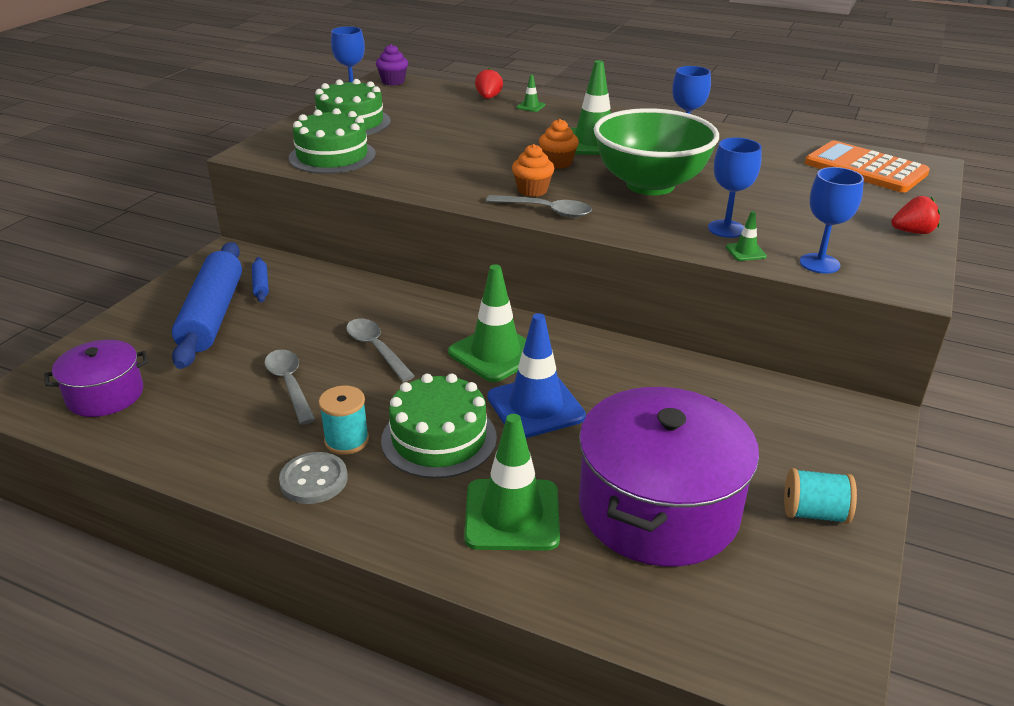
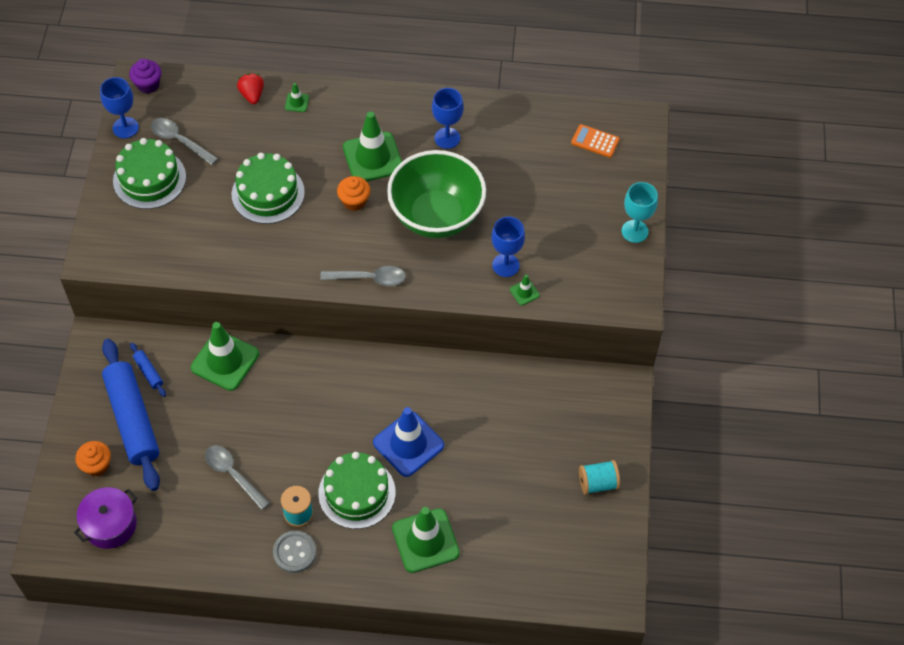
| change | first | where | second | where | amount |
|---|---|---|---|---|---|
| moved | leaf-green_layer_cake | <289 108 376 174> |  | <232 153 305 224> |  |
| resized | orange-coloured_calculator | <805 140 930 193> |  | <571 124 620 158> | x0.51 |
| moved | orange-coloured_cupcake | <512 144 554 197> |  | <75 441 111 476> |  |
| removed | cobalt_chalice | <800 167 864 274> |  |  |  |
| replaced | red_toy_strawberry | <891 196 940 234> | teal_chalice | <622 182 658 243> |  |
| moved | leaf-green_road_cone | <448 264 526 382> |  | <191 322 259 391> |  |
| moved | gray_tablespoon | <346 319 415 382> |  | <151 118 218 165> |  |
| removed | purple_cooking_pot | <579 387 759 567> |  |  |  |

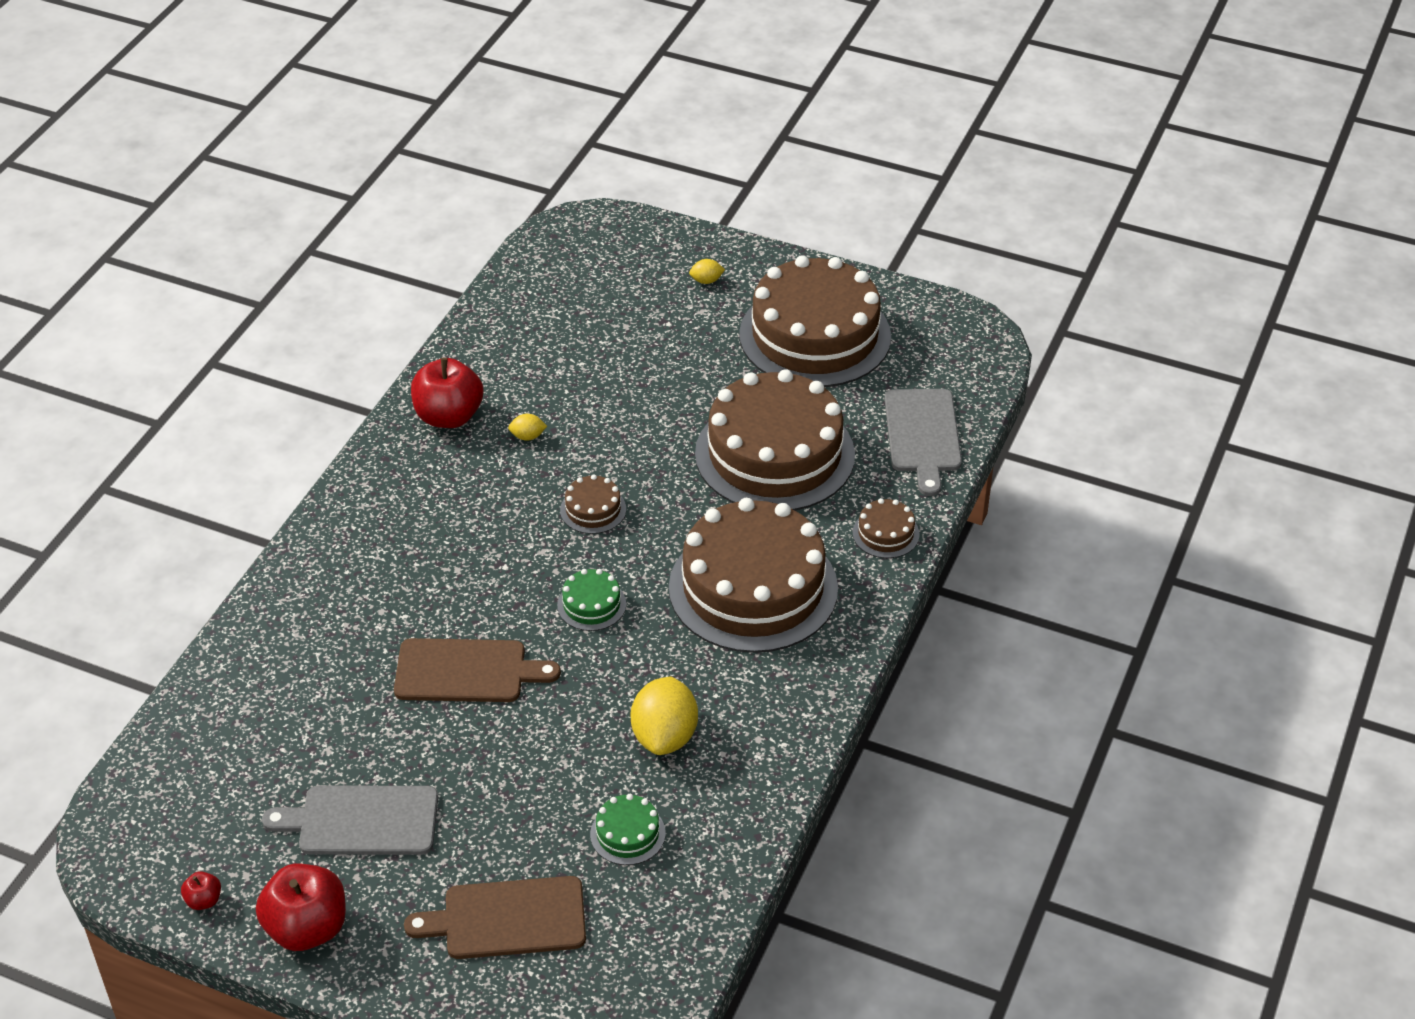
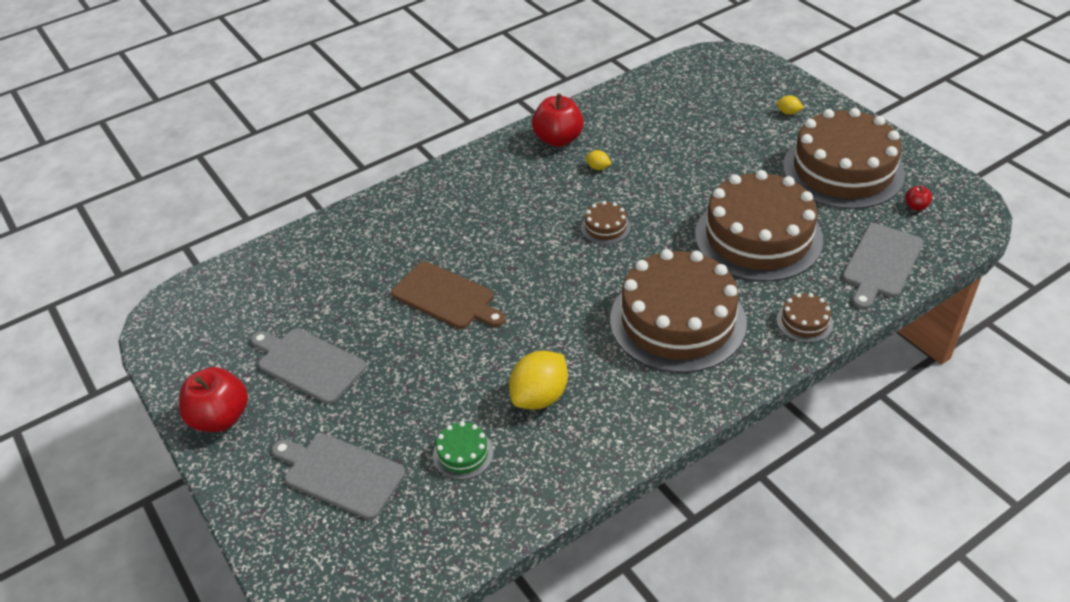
| change | first | where | second | where | amount |
|---|---|---|---|---|---|
| removed | leaf-green_layer_cake | <557 569 626 631> |  |  |  |
| moved | red_apple | <181 871 221 910> |  | <905 185 932 210> |  |
| recoloured | dark_brown_bread_board | <404 876 586 959> | gray_bread_board | <272 434 406 520> |  |

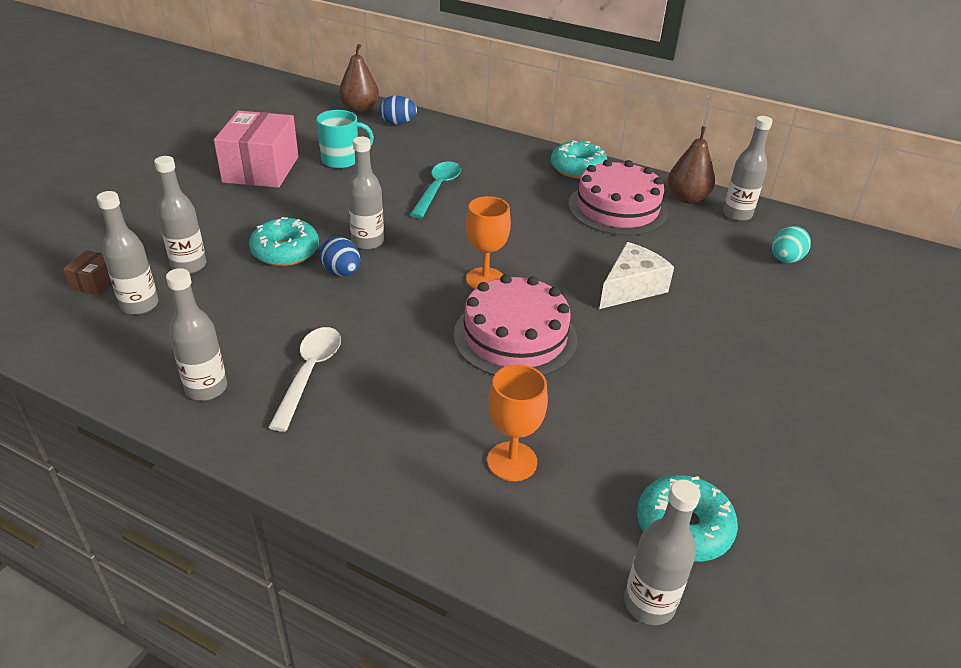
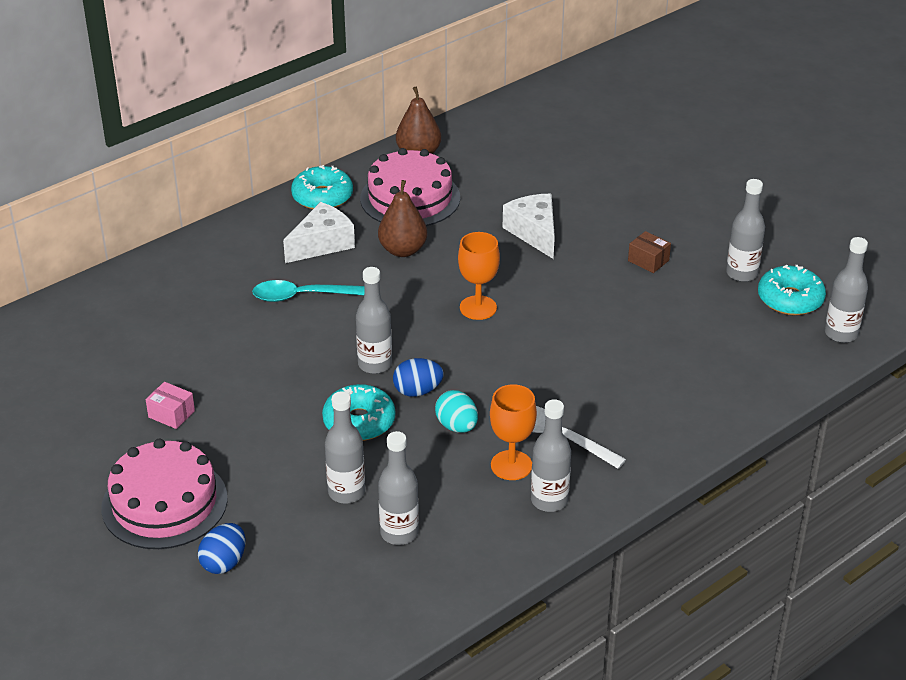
| change | first | where | second | where | amount |
|---|---|---|---|---|---|
| moved | dark_brown_pear_fruit | <339 44 379 113> |  | <378 180 427 257> |  |
| moved | cobalt_toy_egg | <380 96 417 125> |  | <198 523 246 574> |  |
| removed | teal_tea_mug | <316 110 374 169> |  |  |  |
| resized | pink_package | <214 111 298 188> |  | <146 382 195 429> | x0.43 |
| moved | gray_flask | <723 116 773 221> |  | <726 179 765 282> |  |
| turned | teal_tablespoon | <410 161 461 218> |  | <252 280 364 302> | 45 degrees counterclockwise |
| moved | teal_toy_egg | <772 226 811 263> |  | <435 390 478 433> |  |
| moved | dark_brown_package | <63 250 111 295> |  | <628 231 671 273> |  |
| moved | pink_layer_cake | <453 274 577 376> |  | <101 439 228 549> |  |
| moved | orange-coloured_chalice | <487 364 548 481> |  | <490 384 537 480> |  |
| added |  |  | snow-white_cheese_wedge | <283 202 355 263> |  |

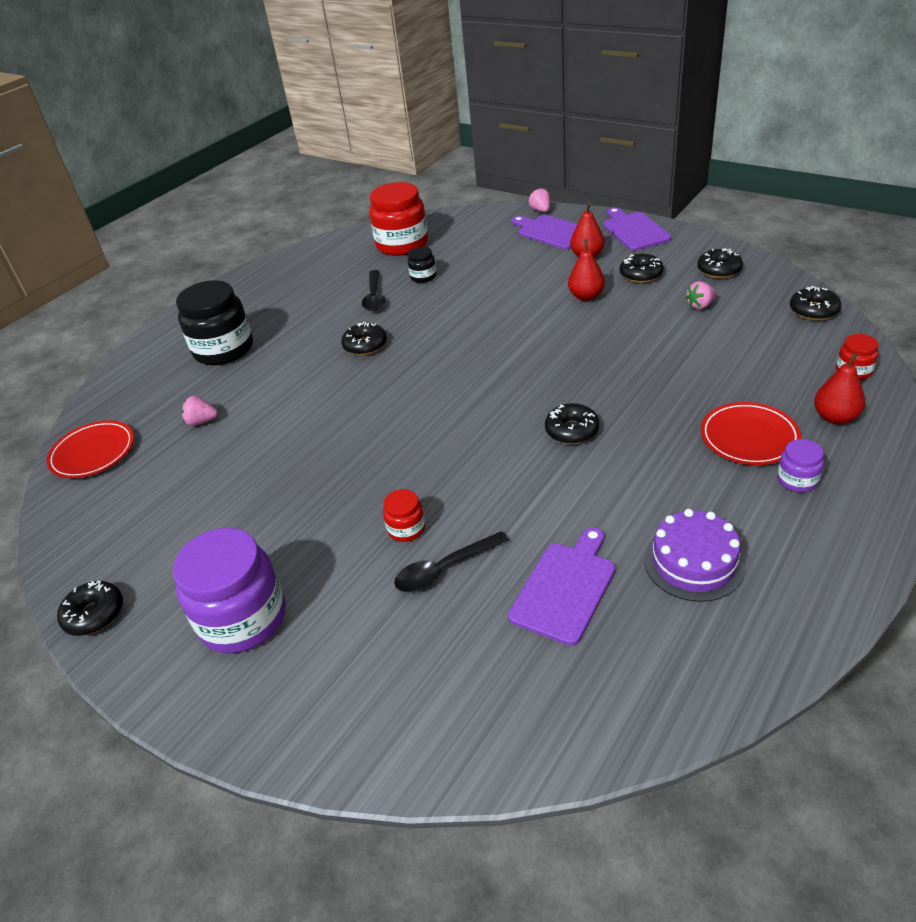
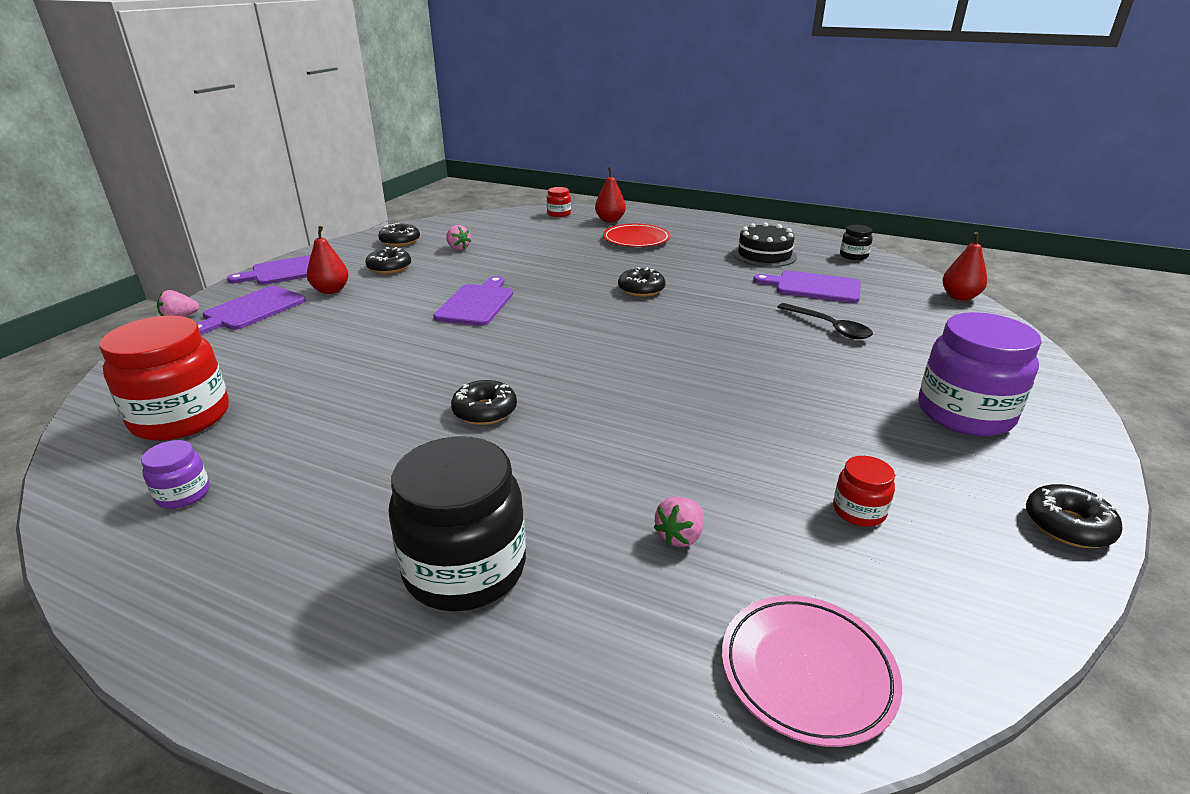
| change | first | where | second | where | amount |
|---|---|---|---|---|---|
| moved | red_pear_fruit | <568 239 605 301> |  | <942 232 987 301> |  |
| moved | jet-black_jam_jar | <408 247 436 283> |  | <840 225 873 260> |  |
| removed | jet-black_tablespoon | <362 270 385 311> |  |  |  |
| removed | jet-black_glazed_donut | <790 286 841 321> |  |  |  |
| turned | pink_toy_strawberry | <182 396 218 426> |  | <654 497 704 547> | 45 degrees clockwise |
| recoloured | red_plate | <47 420 134 478> | pink_plate | <722 595 902 747> |  |
| moved | purple_jam_jar | <777 439 824 492> |  | <141 440 210 509> |  |
| moved | red_jam_jar | <383 489 425 542> |  | <833 456 895 527> |  |
| recoloured | purple_layer_cake | <644 509 745 602> | jet-black_layer_cake | <732 222 797 267> |  |
| added |  |  | purple_bread_board | <433 276 513 326> |  |

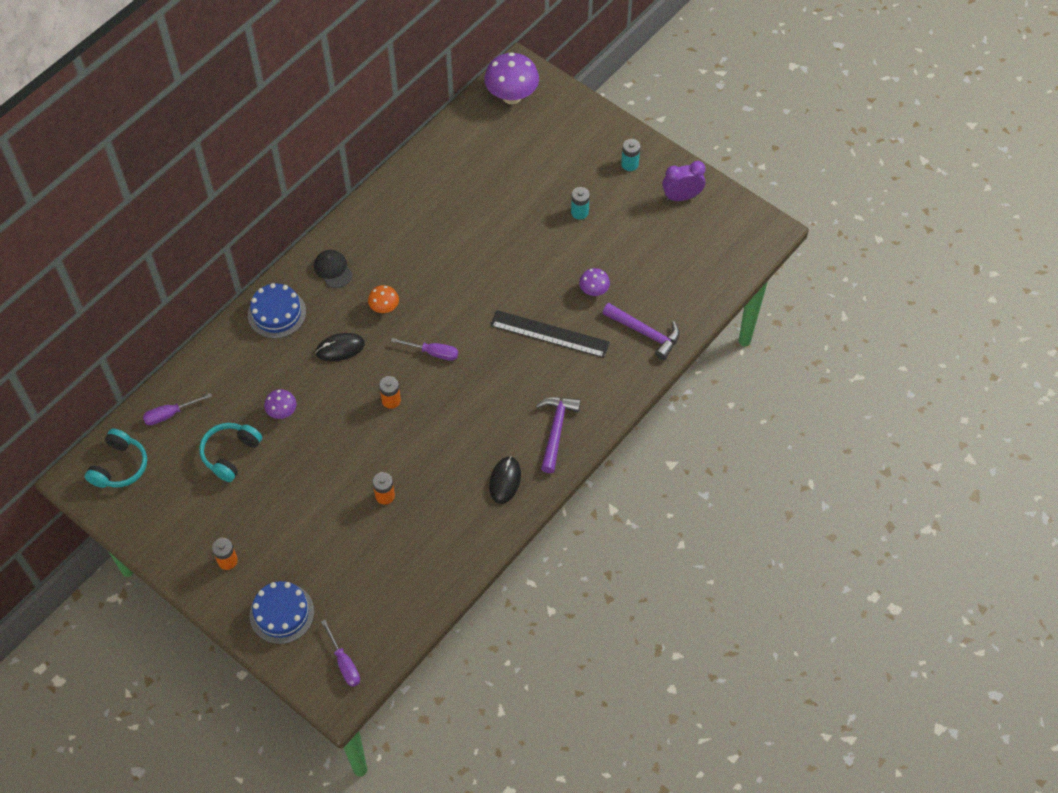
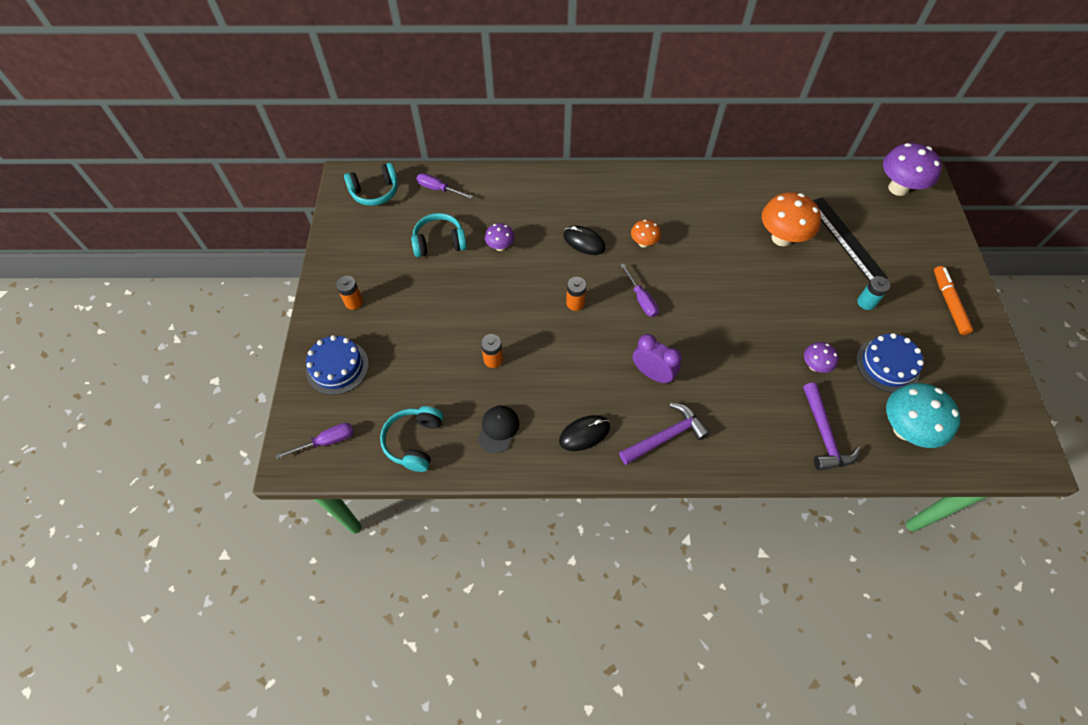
| change | first | where | second | where | amount |
|---|---|---|---|---|---|
| replaced | teal_power_cell | <621 139 640 171> | orange-coloured_marker_pen | <934 266 973 335> |  |
| moved | purple_bedside_clock | <662 161 706 201> |  | <633 334 682 384> |  |
| moved | jet-black_cap | <314 250 353 288> |  | <478 405 519 453> |  |
| moved | cobalt_layer_cake | <248 283 306 338> |  | <856 333 924 393> |  |
| moved | jet-black_ruler | <490 310 610 358> |  | <813 197 888 282> |  |
| turned | purple_flat_screwdriver | <321 620 360 687> |  | <276 423 354 459> | 135 degrees counterclockwise |
| added |  |  | orange-coloured_fungus | <762 192 821 246> |  |
| added |  |  | teal_fungus | <886 383 961 448> |  |
| added |  |  | teal_headset | <380 406 444 472> |  |

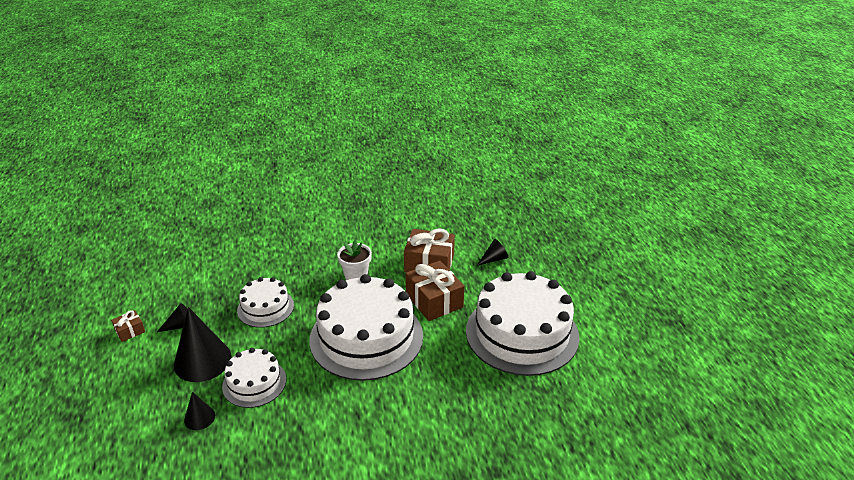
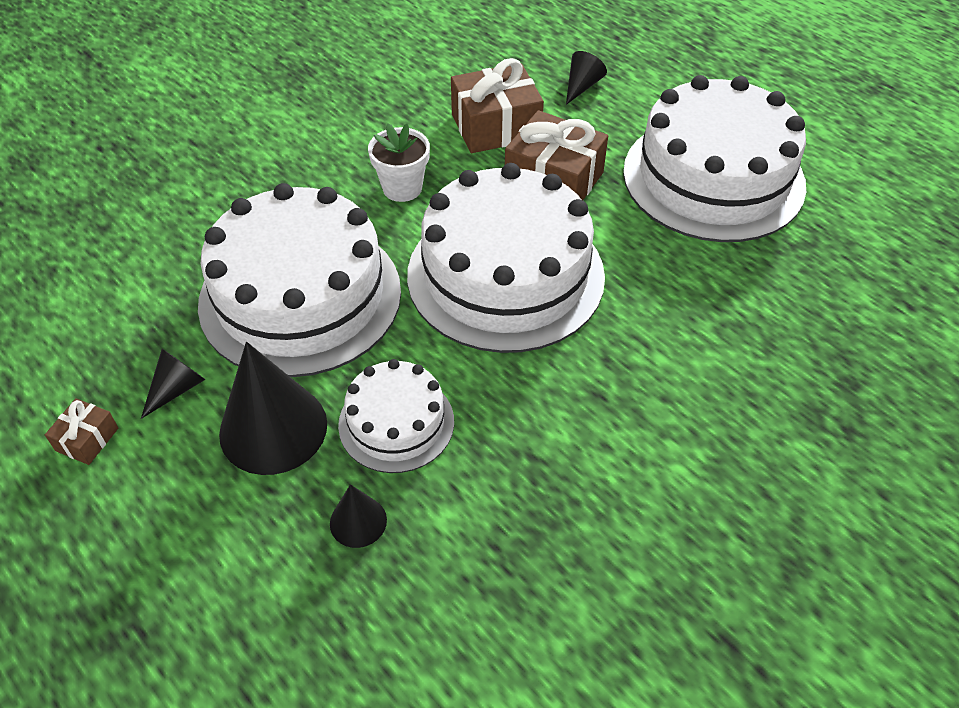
| change | first | where | second | where | amount |
|---|---|---|---|---|---|
| resized | snow-white_layer_cake | <237 277 294 328> |  | <198 183 401 377> | x1.93 |

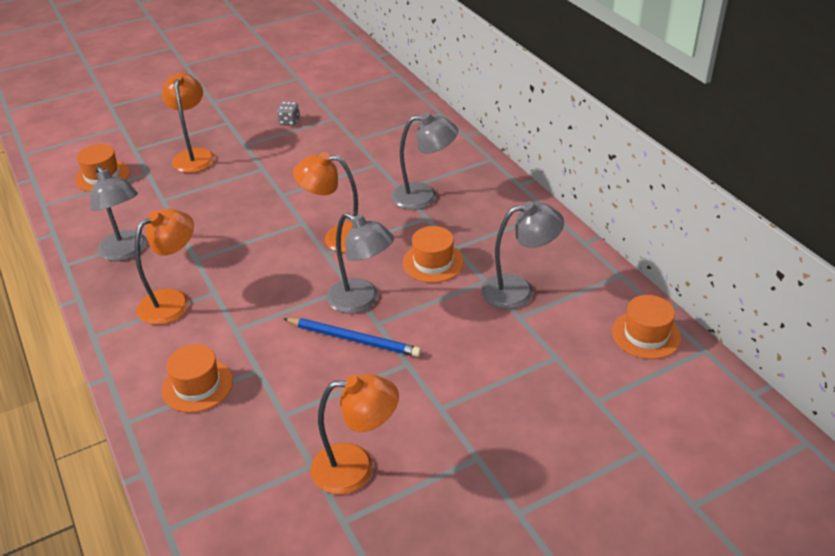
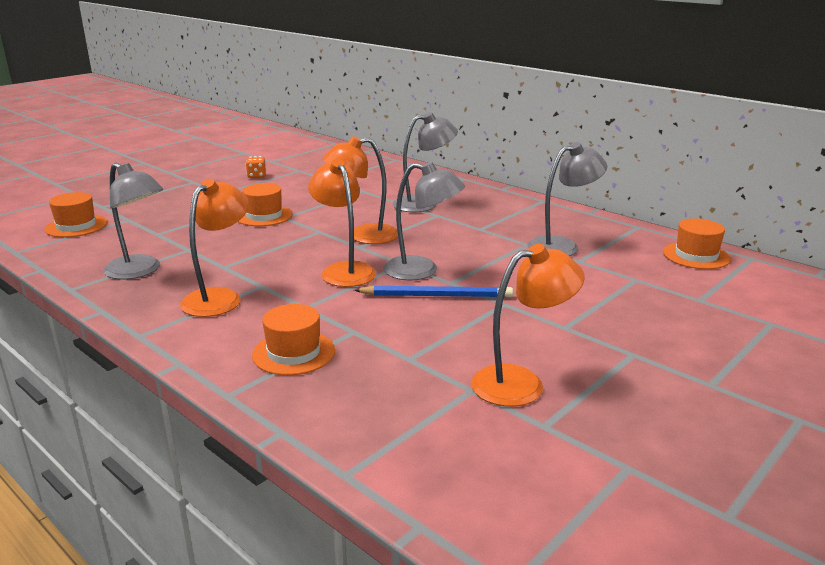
| change | first | where | second | where | amount |
|---|---|---|---|---|---|
| moved | orange-coloured_lamp | <162 73 215 173> |  | <308 159 376 287> |  |
| recoloured | gray_dice | <277 102 300 126> | orange-coloured_dice | <246 156 266 178> |  |
| moved | orange-coloured_tall_hat | <403 226 464 283> |  | <238 183 293 226> |  |

